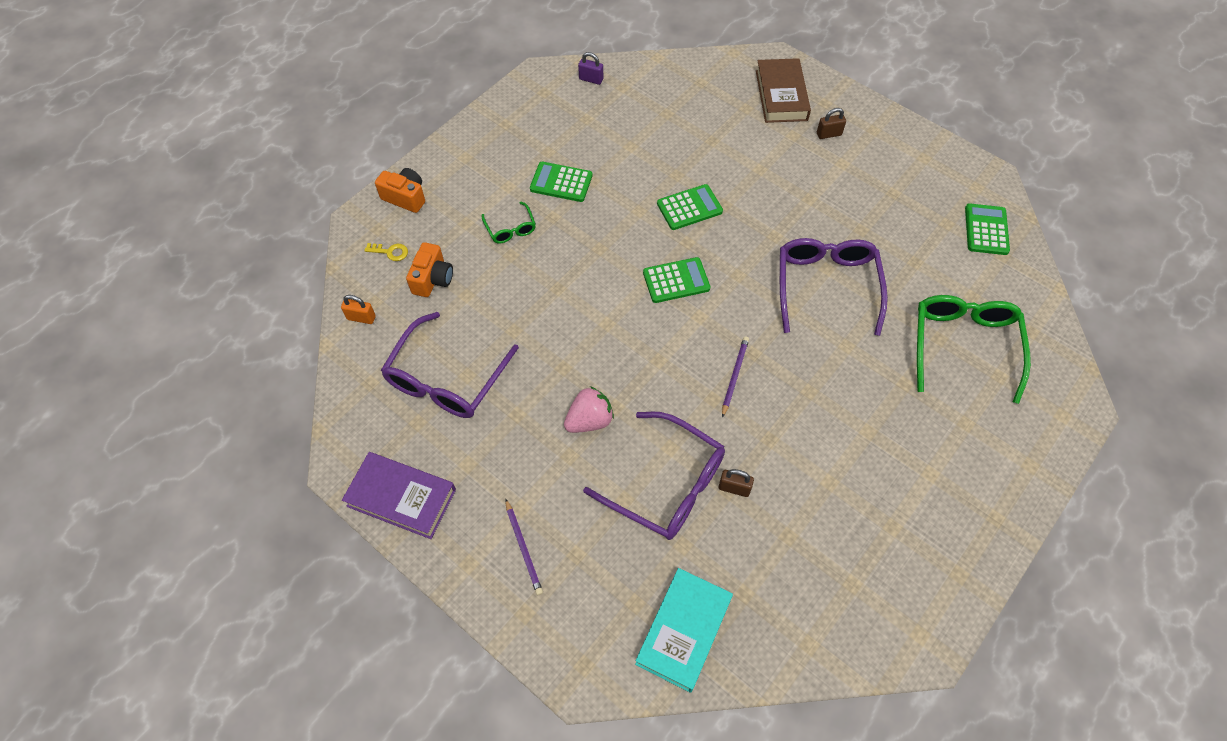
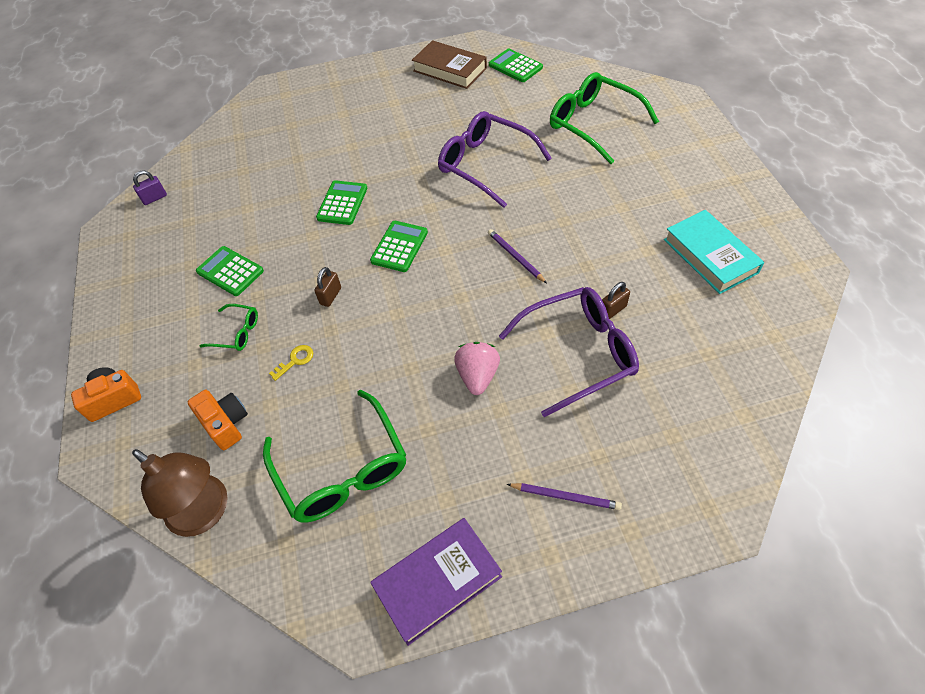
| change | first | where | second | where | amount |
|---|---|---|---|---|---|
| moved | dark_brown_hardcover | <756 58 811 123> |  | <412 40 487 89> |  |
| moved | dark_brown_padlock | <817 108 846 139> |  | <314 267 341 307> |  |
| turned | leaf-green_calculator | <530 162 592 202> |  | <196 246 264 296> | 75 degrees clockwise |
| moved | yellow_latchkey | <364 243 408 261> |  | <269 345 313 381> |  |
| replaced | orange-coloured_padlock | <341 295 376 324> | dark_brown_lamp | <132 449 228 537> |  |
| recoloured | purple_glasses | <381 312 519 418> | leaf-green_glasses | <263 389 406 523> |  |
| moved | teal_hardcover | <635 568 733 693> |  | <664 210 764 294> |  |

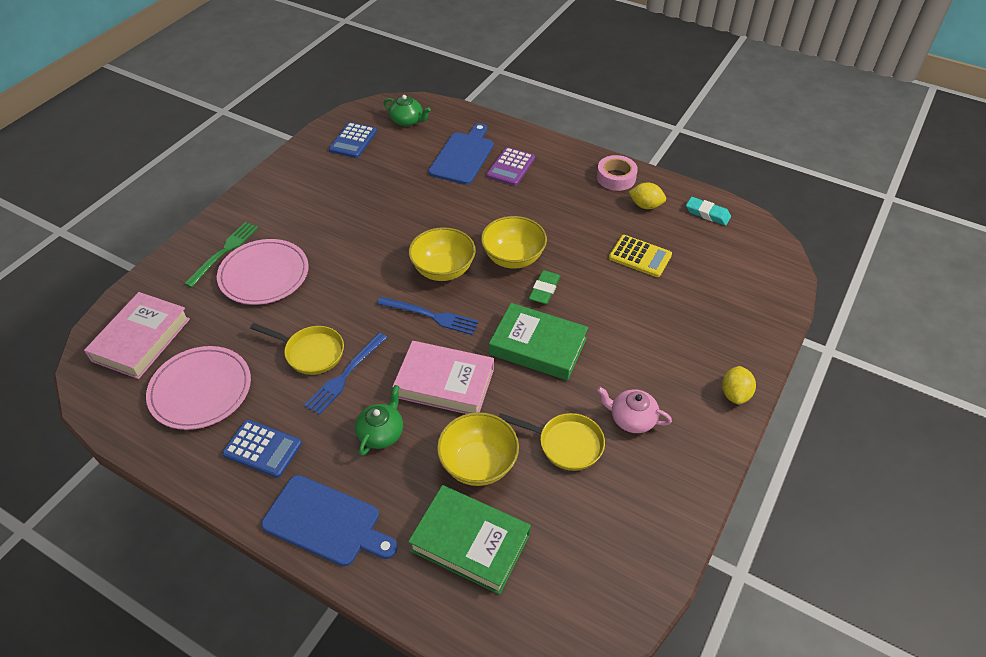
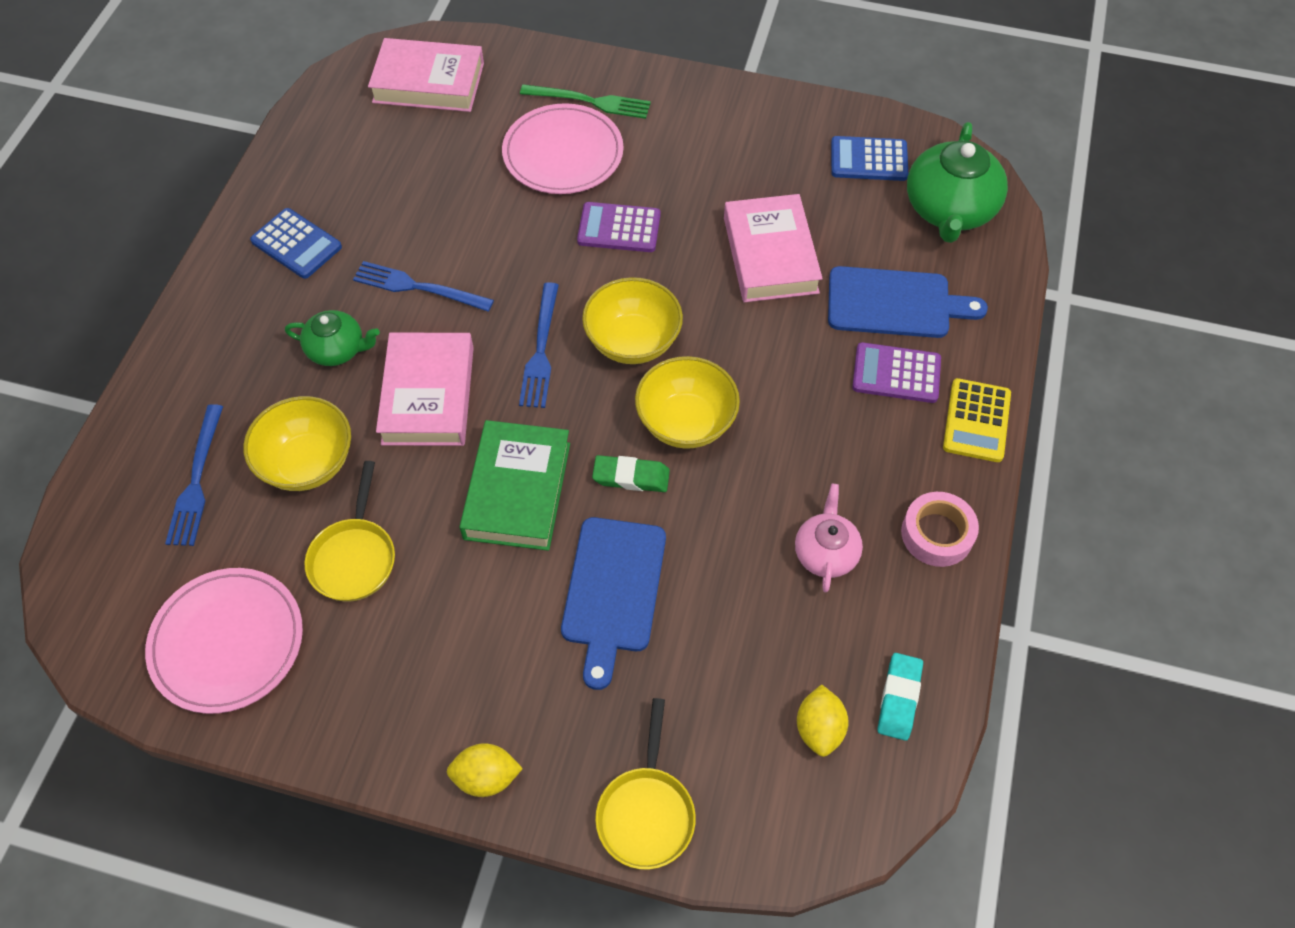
| change | first | where | second | where | amount |
|---|---|---|---|---|---|
| resized | leaf-green_teapot | <384 95 431 126> |  | <907 122 1008 243> | x1.73 |
| moved | yellow_citrus_fruit | <629 182 666 209> |  | <797 684 849 757> |  |
| moved | yellow_calculator | <609 235 672 277> |  | <943 378 1011 462> |  |
| moved | yellow_pan | <250 323 344 375> |  | <595 698 696 870> |  |
| moved | pink_plate | <146 346 251 430> |  | <145 568 303 714> |  |
| moved | pink_teapot | <597 387 672 433> |  | <795 484 863 592> |  |
| turned | cobalt_calculator | <222 420 302 478> |  | <250 208 342 279> | 60 degrees counterclockwise |
| moved | cobalt_bread_board | <261 475 398 566> |  | <561 517 666 690> |  |
| replaced | leaf-green_hardcover | <408 485 531 595> | cobalt_fork | <165 404 223 546> |  |
| added |  |  | pink_hardcover | <724 194 823 302> |  |
| added |  |  | purple_calculator | <577 202 661 252> |  |

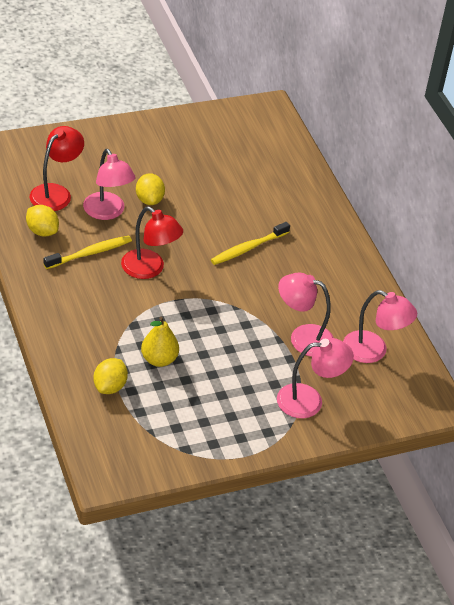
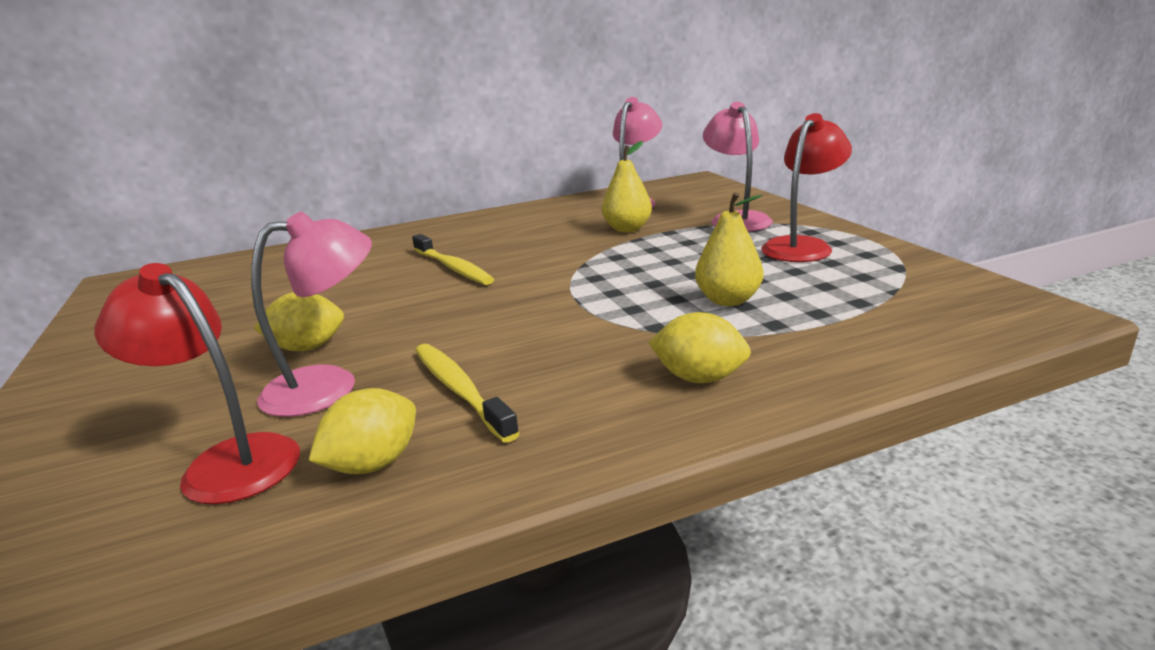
| change | first | where | second | where | amount |
|---|---|---|---|---|---|
| moved | red_lamp | <121 207 183 279> |  | <761 113 852 262> |  |
| replaced | pink_lamp | <278 273 334 357> | yellow_pear_fruit | <602 141 652 232> |  |
| moved | yellow_citrus_fruit | <93 358 128 394> |  | <648 312 751 383> |  |

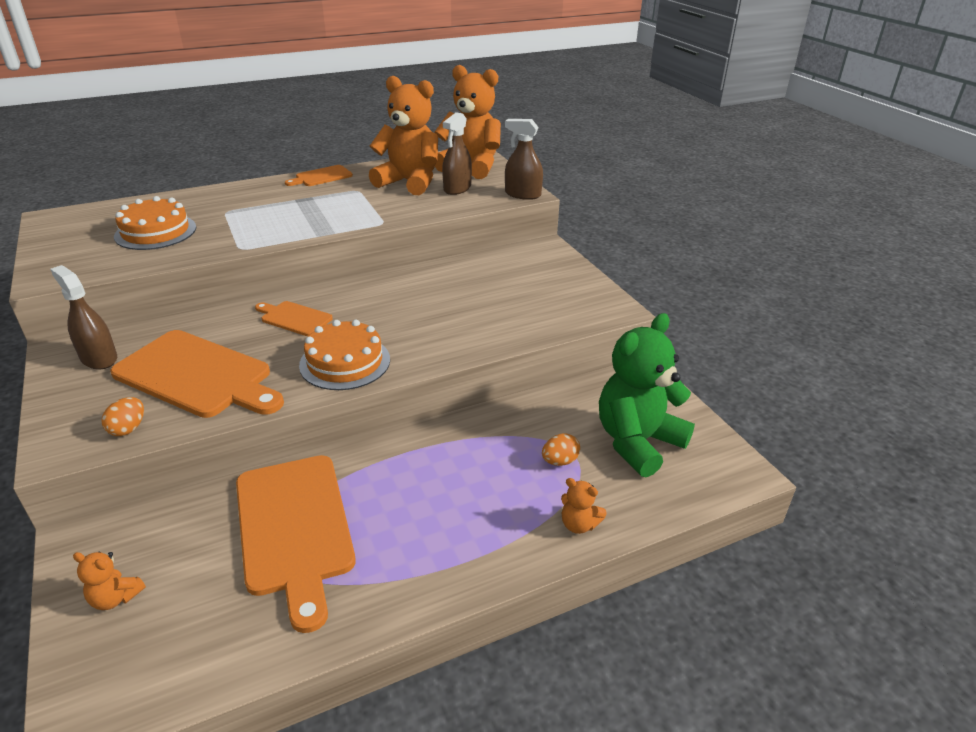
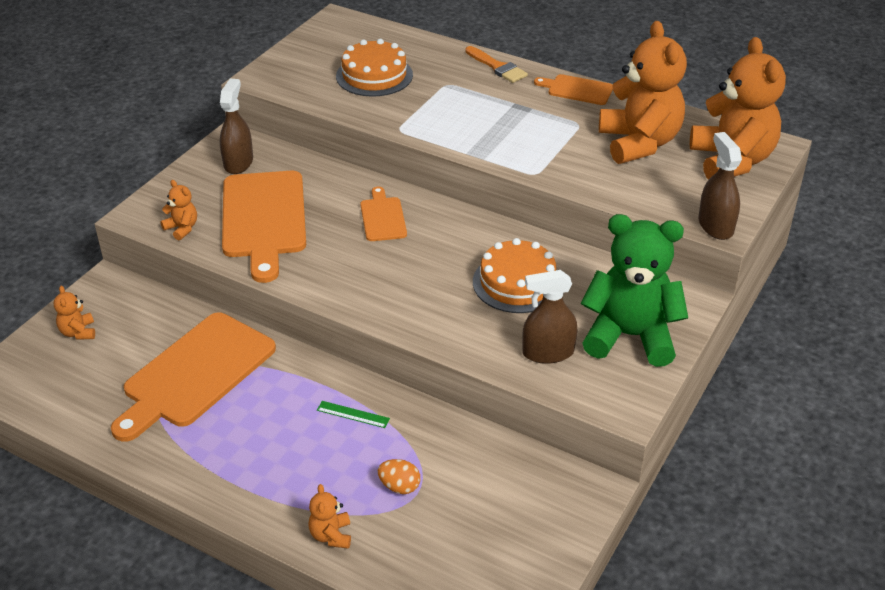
| change | first | where | second | where | amount |
|---|---|---|---|---|---|
| moved | dark_brown_spray_cleaner | <442 112 472 195> |  | <522 270 577 364> |  |
| moved | leaf-green_teddy_bear | <599 313 695 477> |  | <581 214 688 367> |  |
| moved | orange-coloured_layer_cake | <299 320 390 390> |  | <473 238 557 313> |  |
| replaced | orange-coloured_toy_egg | <101 397 144 436> | orange-coloured_teddy_bear | <160 180 197 240> |  |
| added |  |  | orange-coloured_brush | <465 46 528 83> |  |
| added |  |  | leaf-green_ruler | <317 401 390 428> |  |

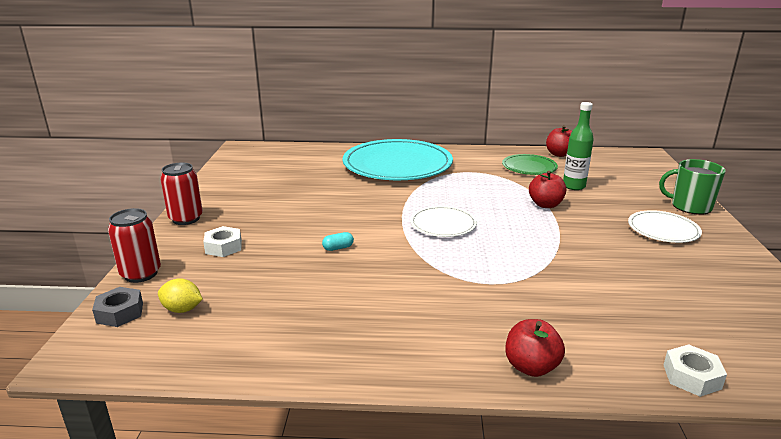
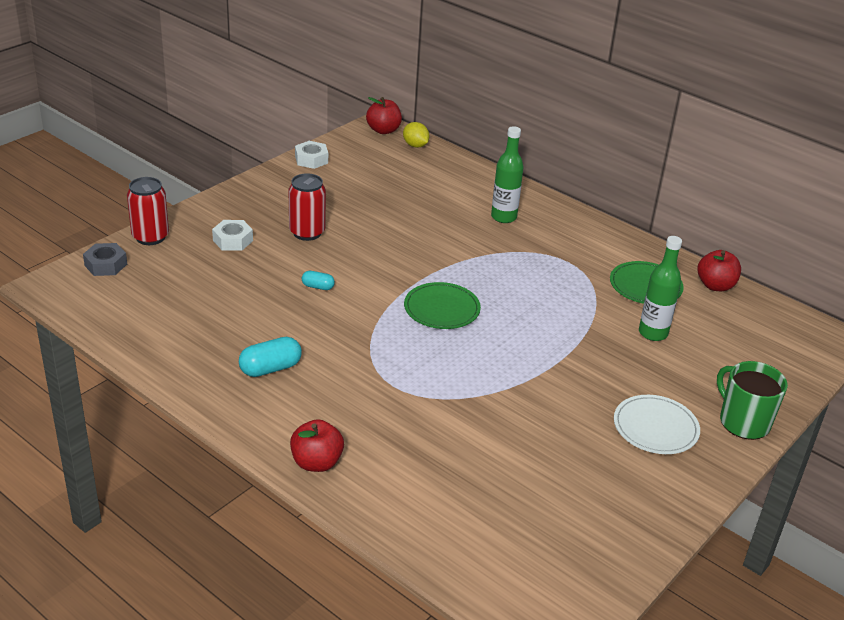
| change | first | where | second | where | amount |
|---|---|---|---|---|---|
| replaced | teal_plate | <343 139 453 180> | leaf-green_flask | <491 126 524 223> |  |
| moved | red_tin | <160 162 203 225> |  | <289 173 326 241> |  |
| moved | red_apple | <529 171 566 208> |  | <366 97 402 134> |  |
| recoloured | snow-white_plate | <410 206 477 237> | leaf-green_plate | <404 282 481 329> |  |
| moved | yellow_citrus_fruit | <158 278 203 313> |  | <403 122 429 148> |  |
| moved | snow-white_hex_nut | <664 344 727 397> |  | <295 141 328 169> |  |
| added |  |  | teal_pill_shape | <239 337 302 377> |  |

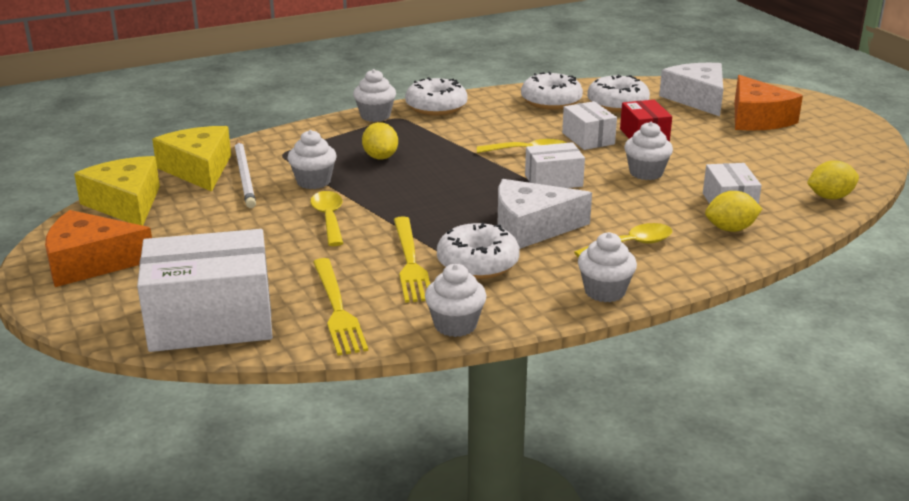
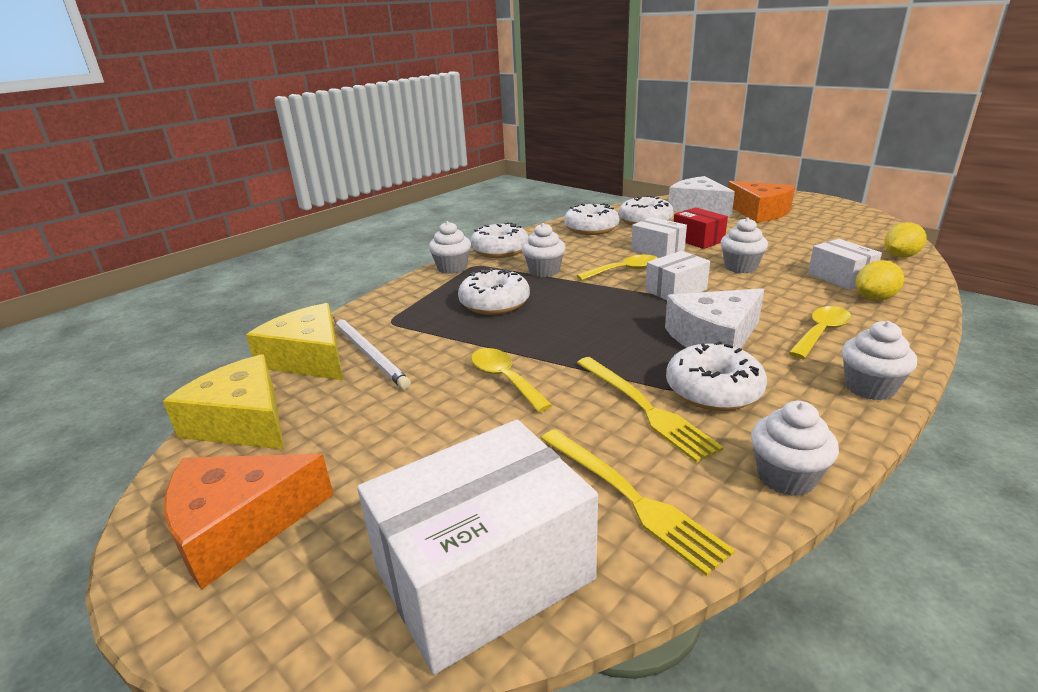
| change | first | where | second | where | amount |
|---|---|---|---|---|---|
| replaced | yellow_citrus_fruit | <362 122 398 159> | snow-white_glazed_donut | <458 268 530 315> |  |
| moved | snow-white_cupcake | <287 130 337 189> |  | <522 223 566 277> |  |

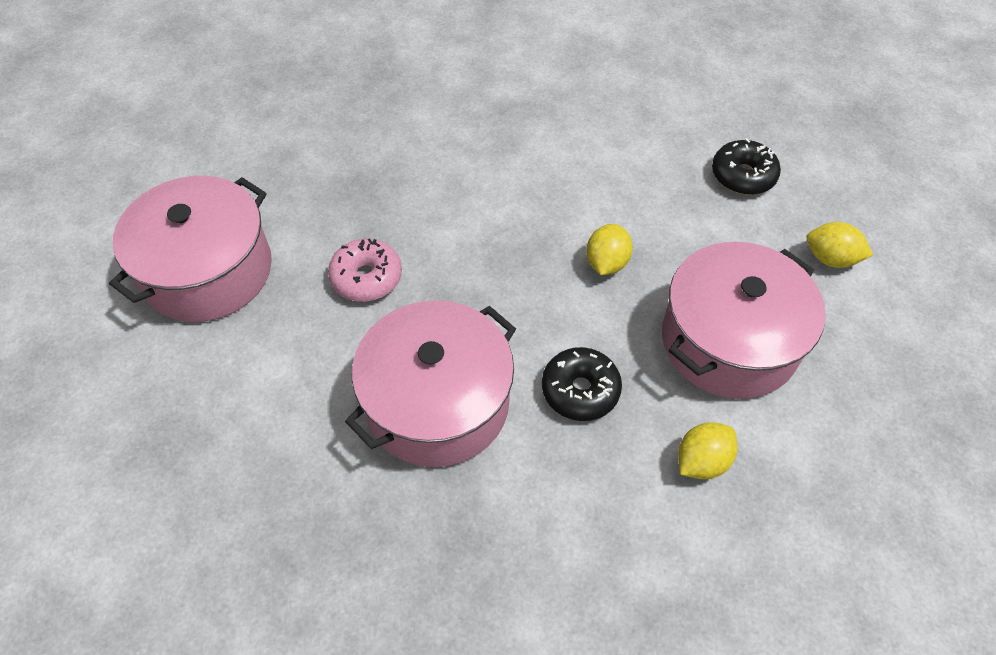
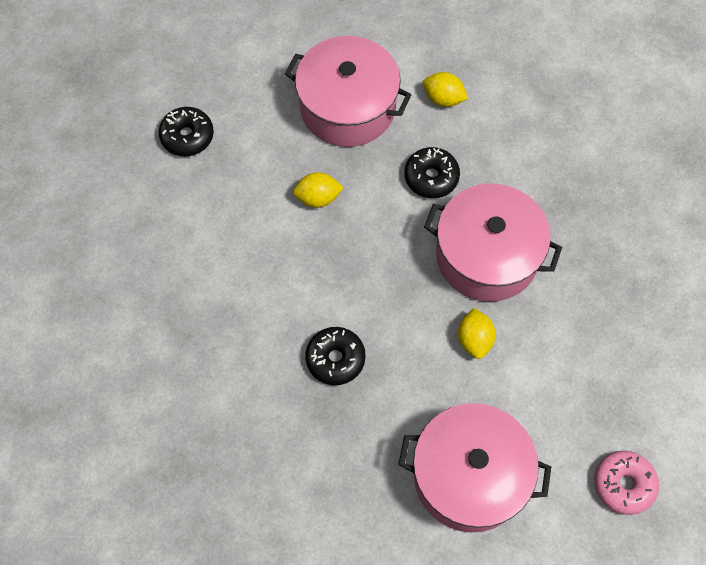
| change | first | where | second | where | amount |
|---|---|---|---|---|---|
| moved | yellow_citrus_fruit | <806 222 873 268> |  | <458 308 496 359> |  |
| moved | pink_glazed_donut | <328 238 402 302> |  | <594 451 659 515> |  |
| added |  |  | jet-black_glazed_donut | <305 327 366 385> |  |

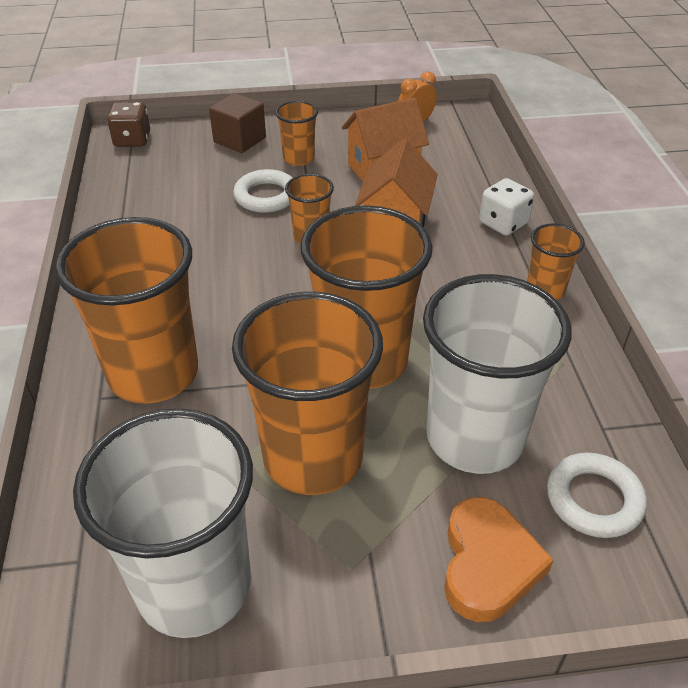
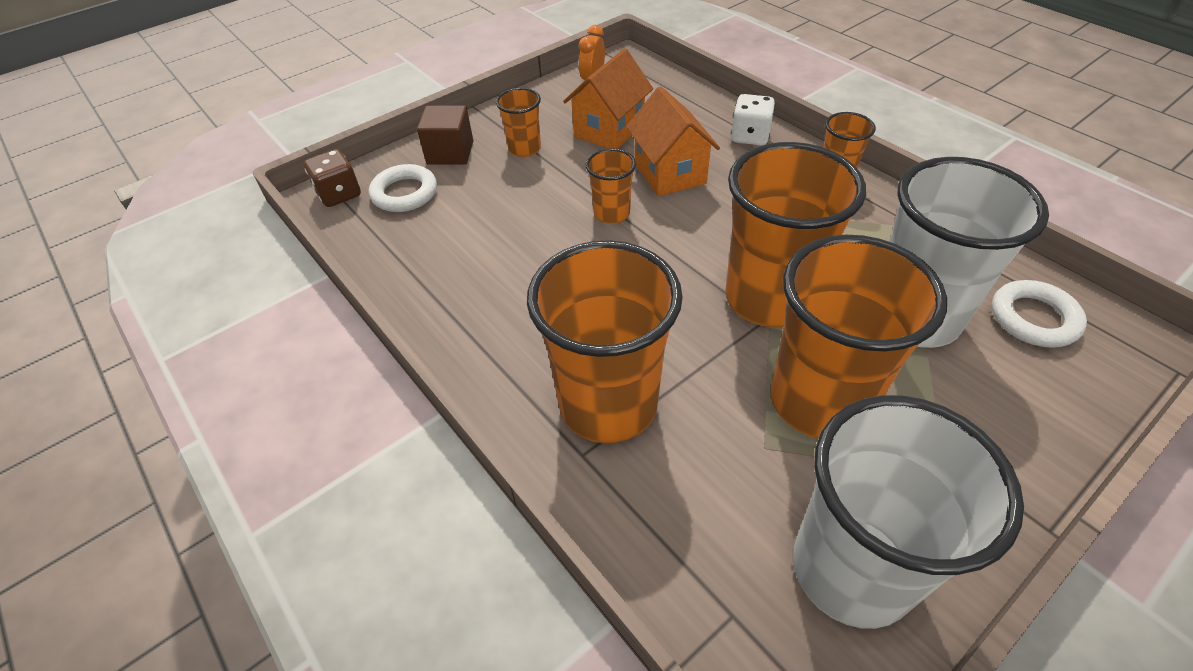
| change | first | where | second | where | amount |
|---|---|---|---|---|---|
| moved | snow-white_hoop | <233 169 293 213> |  | <369 164 437 212> |  |
| removed | orange-coloured_heart | <444 497 554 622> |  |  |  |

